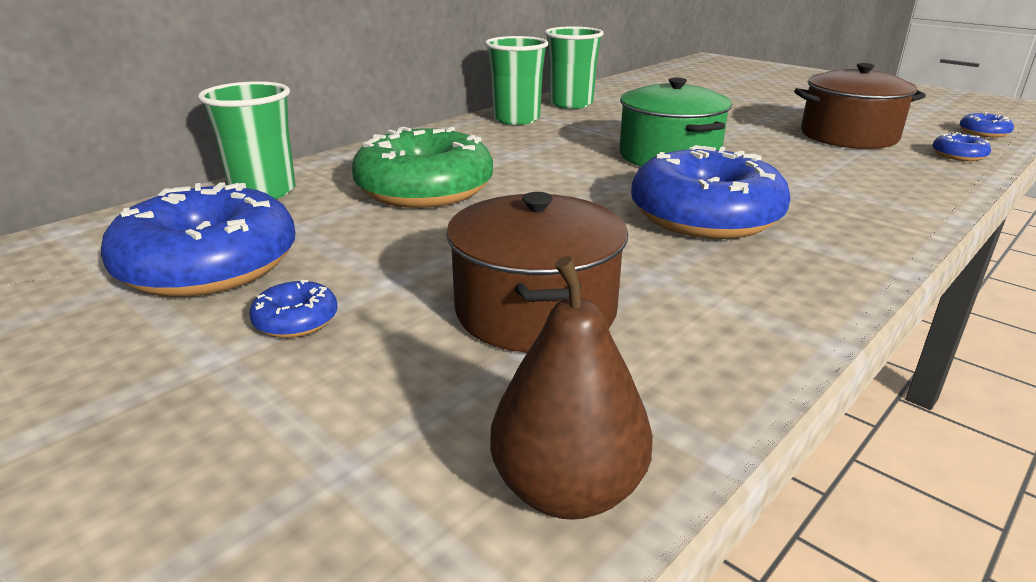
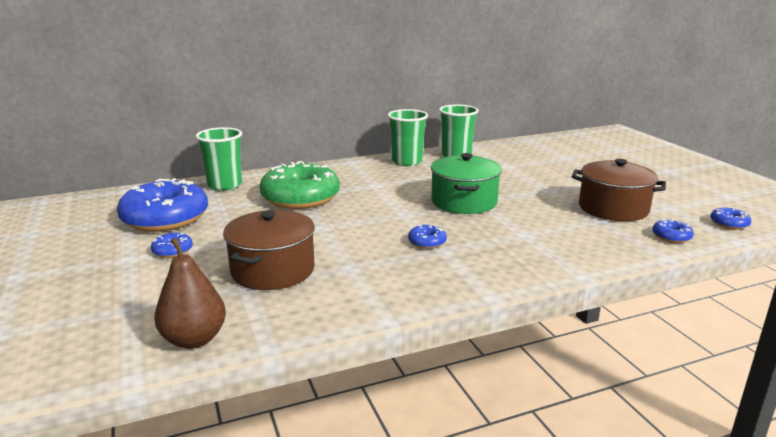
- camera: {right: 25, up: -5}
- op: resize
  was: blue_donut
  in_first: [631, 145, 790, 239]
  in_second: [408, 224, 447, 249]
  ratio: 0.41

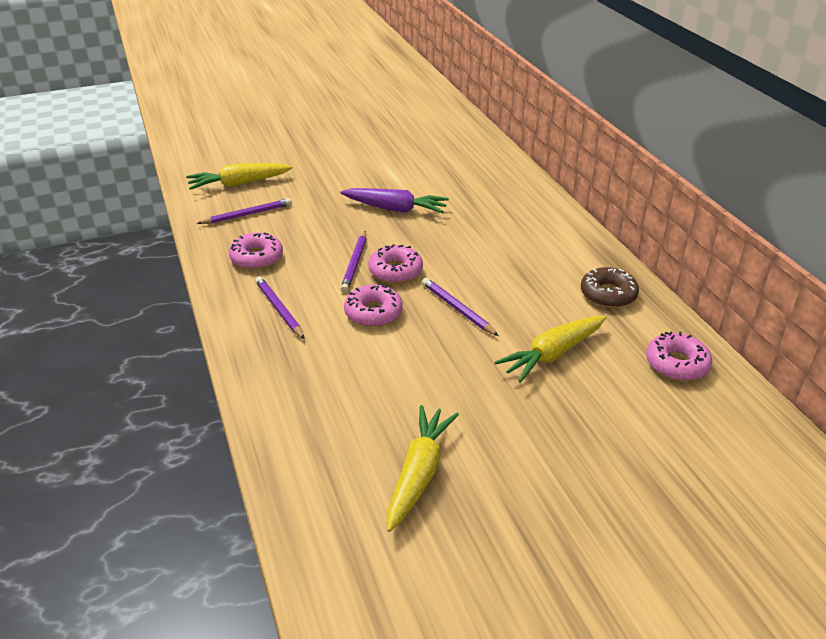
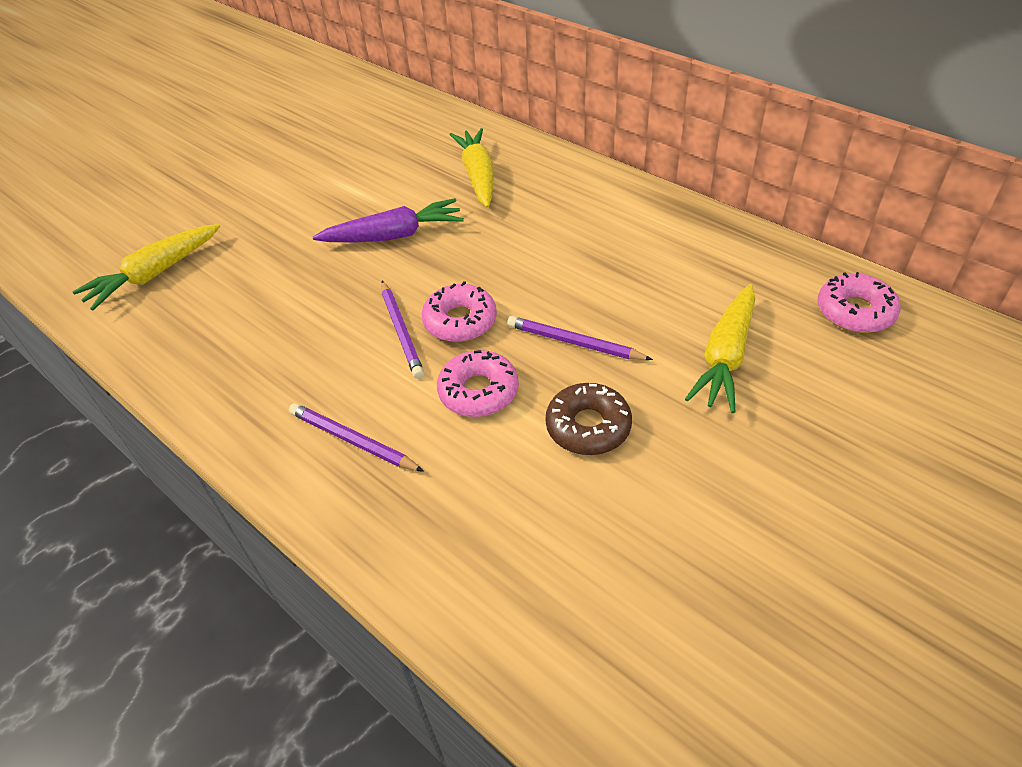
- camera: {right: -25, up: 10}
- op: move
  was: yellow_carrot
  in_first: [387, 405, 459, 532]
  in_second: [450, 128, 494, 208]
- op: move
  was: brown_donut
  in_first: [581, 267, 639, 308]
  in_second: [545, 383, 632, 455]
- op: delete
  was: purple_pencil
  in_first: [197, 198, 292, 224]
- op: delete
  was: pink_donut
  in_first: [229, 233, 283, 269]

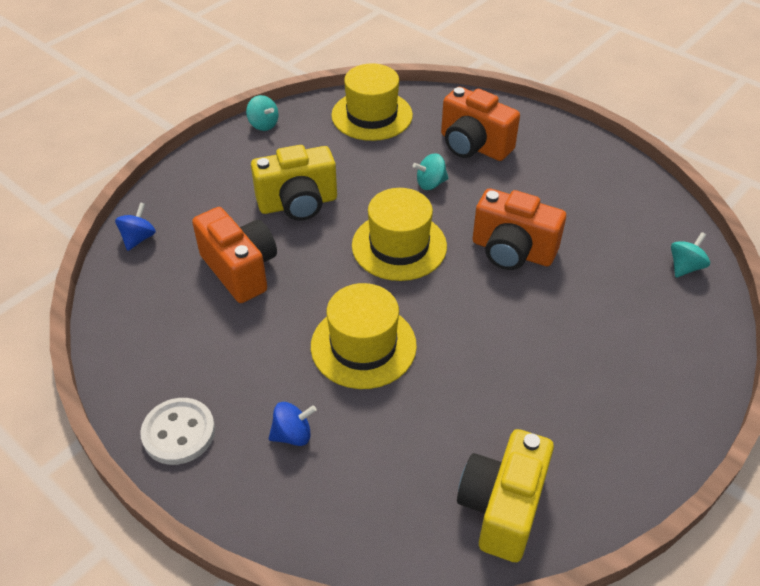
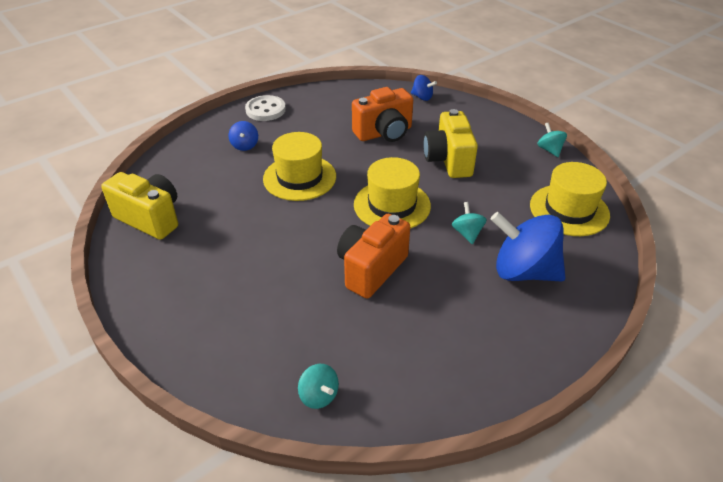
- camera: {right: 100, up: -5}
- op: replace
  was: orange_camera
  now: blue_spinning_top
  in_first: [441, 87, 520, 161]
  in_second: [491, 212, 566, 282]
- op: rotate
  was: turquoise_spinning_top
  in_first: [246, 95, 279, 131]
  in_second: [537, 122, 567, 157]
  clockwise: 105

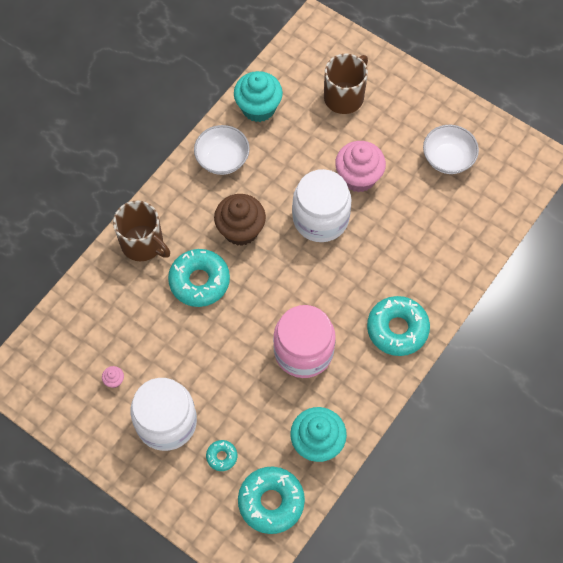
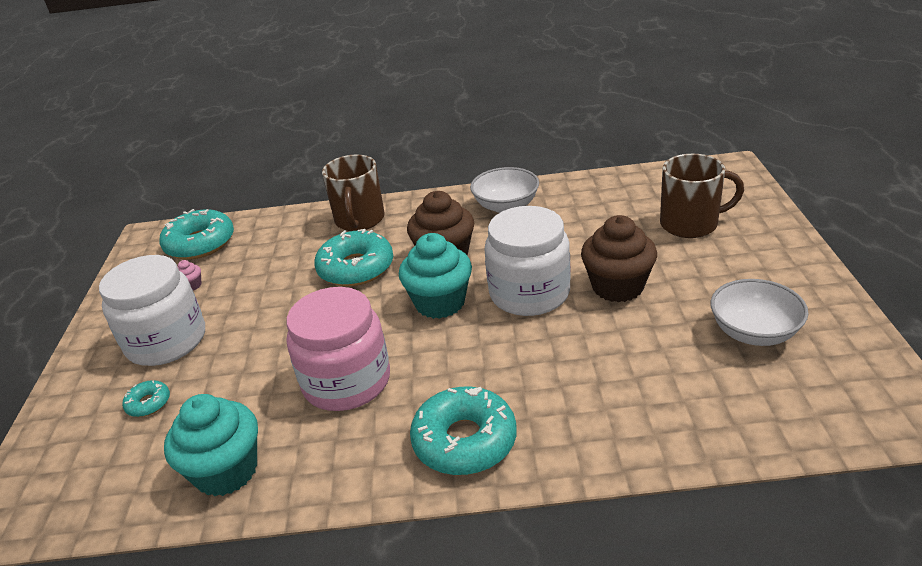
- camera: {right: 55, up: -30}
- op: move
  was: turquoise_donut
  in_first: [238, 466, 305, 534]
  in_second: [159, 209, 234, 260]
- op: move
  was: turquoise_cupcake
  in_first: [234, 71, 283, 122]
  in_second: [399, 233, 472, 319]
- op: recolor
  was: pink_cupcake
  now: brown_cupcake
  in_first: [335, 141, 386, 192]
  in_second: [581, 215, 657, 302]

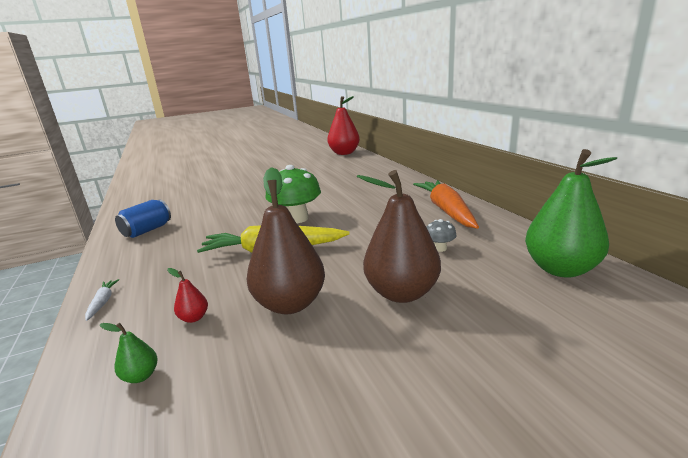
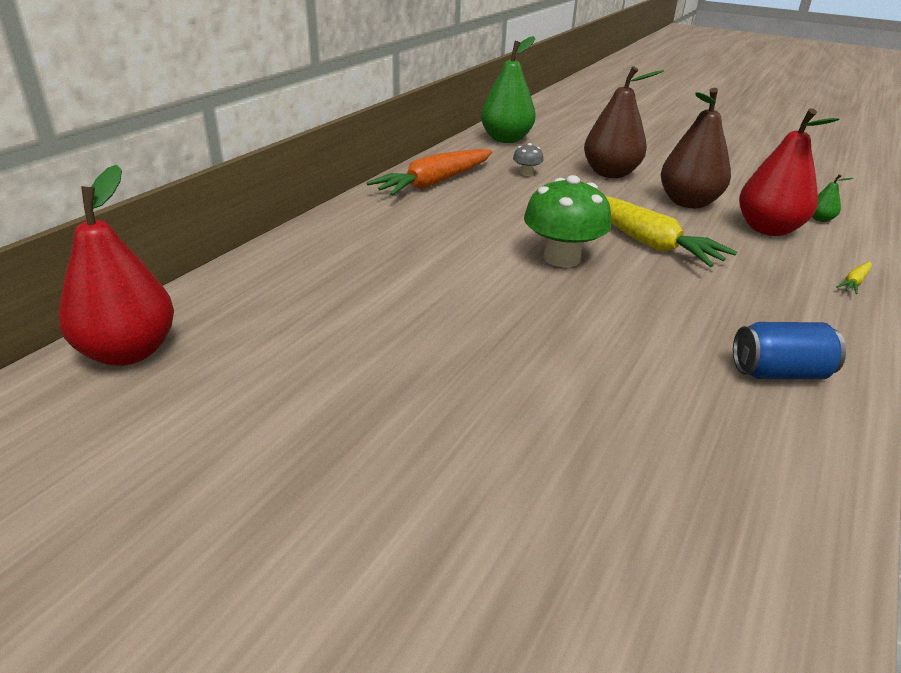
- camera: {right: -130, up: 10}
- op: resize
  was: red_pear
  in_first: [167, 268, 208, 323]
  in_second: [739, 108, 840, 236]
  ratio: 2.43
- op: recolor
  was: white_carrot
  now: yellow_carrot
  in_first: [85, 279, 119, 321]
  in_second: [836, 261, 872, 294]

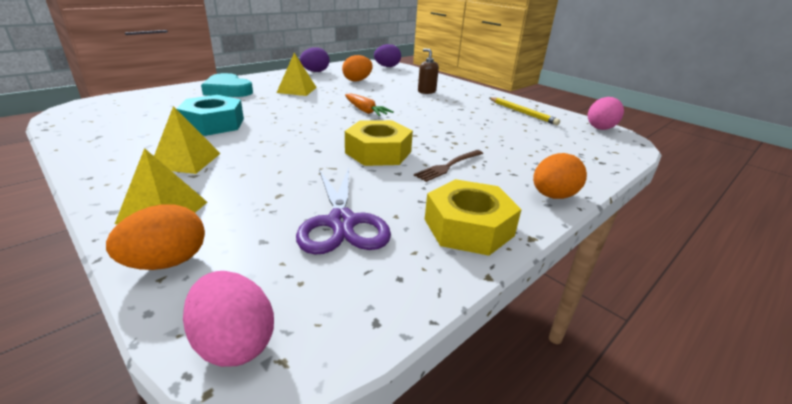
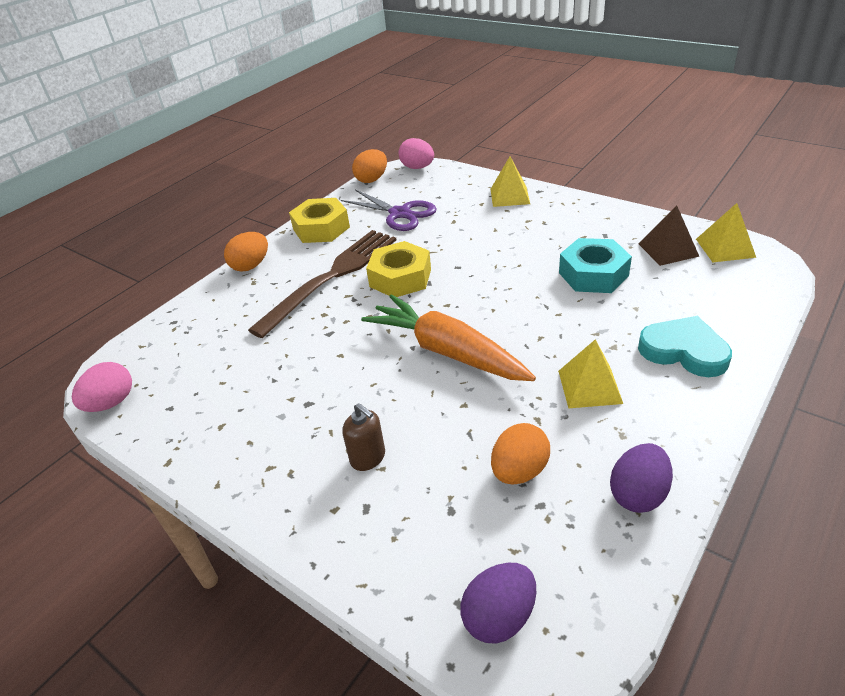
- camera: {right: 175, up: 10}
- op: resize
  was: brown_fork
  in_first: [414, 150, 483, 182]
  in_second: [248, 230, 397, 338]
  ratio: 2.22
- op: rotate
  was: purple_scissors
  in_first: [296, 168, 391, 255]
  in_second: [341, 190, 437, 231]
  clockwise: 150
- op: move
  was: orange_egg
  in_first: [106, 204, 205, 270]
  in_second: [352, 149, 387, 183]
- op: resize
  was: orange_carrot
  in_first: [345, 93, 394, 116]
  in_second: [361, 294, 536, 381]
  ratio: 1.94
- op: insert
  now: brown_pyramid
  in_second: [638, 205, 700, 266]
- op: move
  was: yellow_pyramid
  in_first: [154, 106, 221, 174]
  in_second: [696, 203, 756, 262]
- op: delete
  was: yellow_pencil
  in_first: [489, 97, 560, 125]

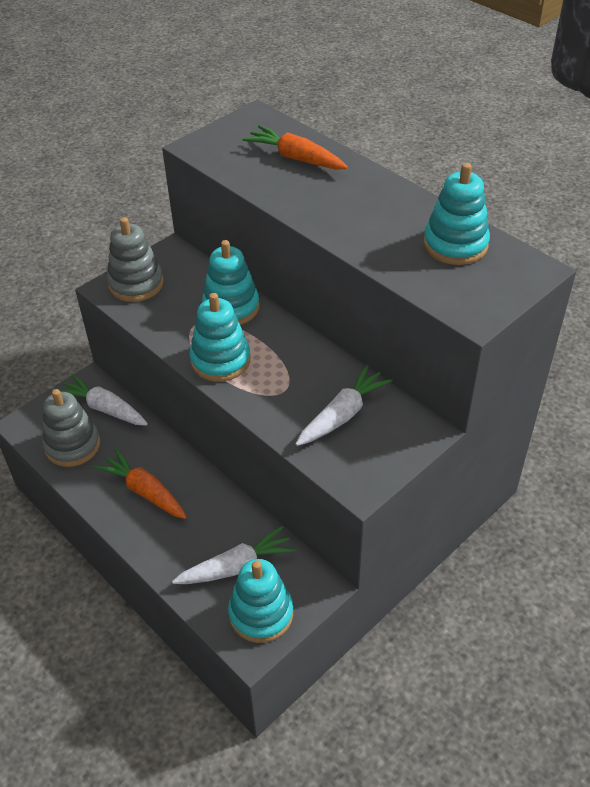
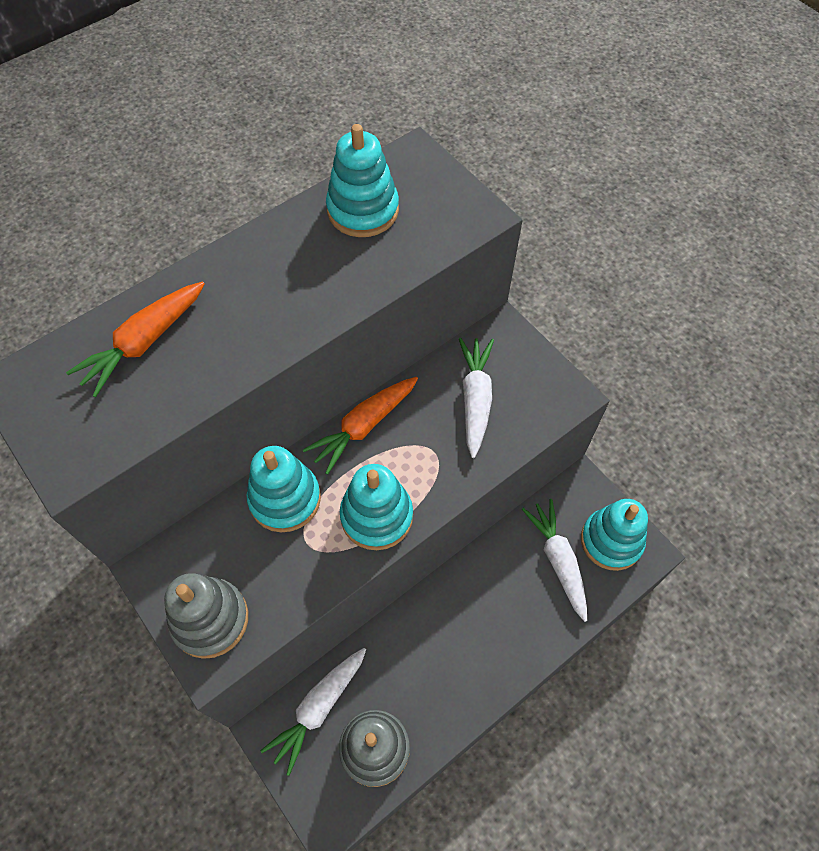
- camera: {right: -85, up: 15}
- op: move
  was: orange_carrot
  in_first: [94, 448, 187, 519]
  in_second: [303, 377, 418, 475]
- op: rotate
  was: white_carrot
  in_first: [296, 365, 393, 446]
  in_second: [459, 338, 494, 458]
  clockwise: 45

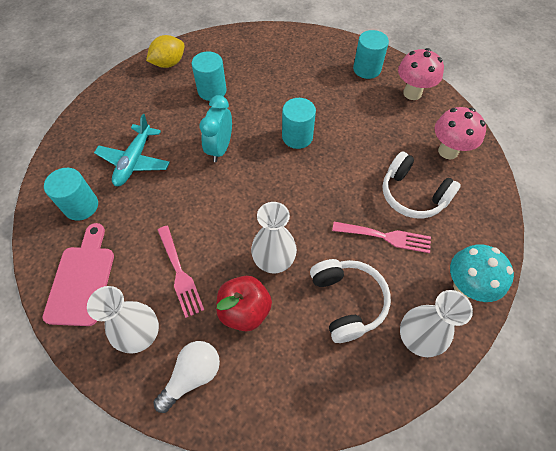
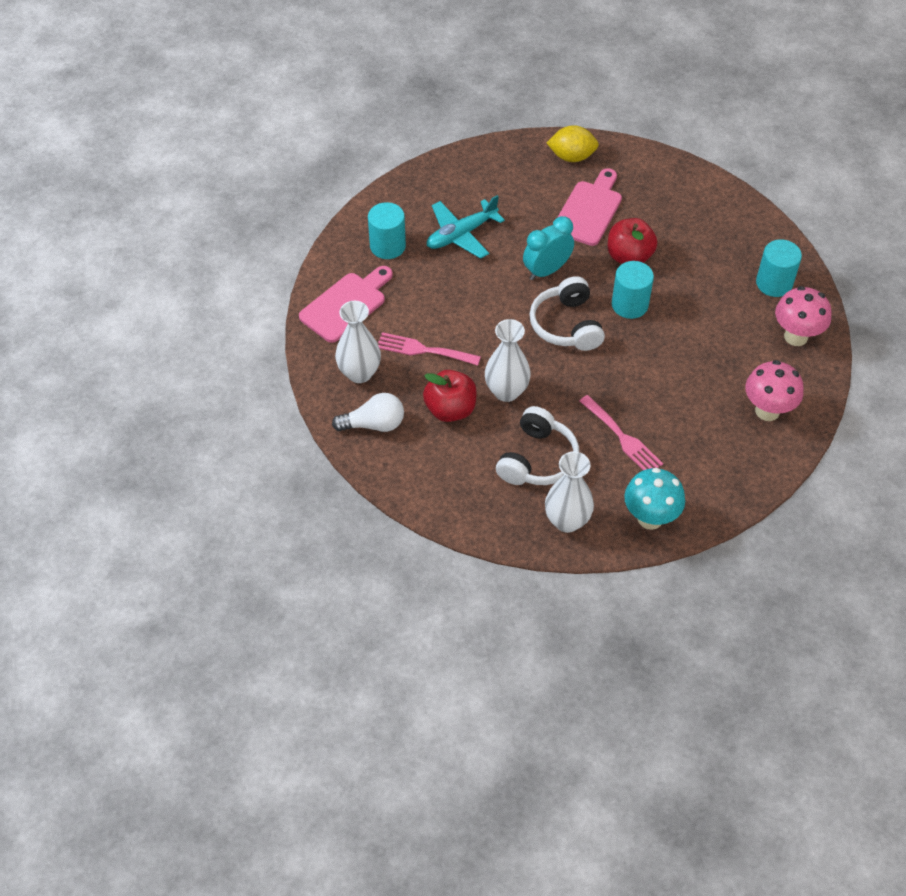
- camera: {right: 40, up: -5}
- op: rotate
  was: pink_fork
  in_first: [158, 226, 204, 318]
  in_second: [378, 332, 481, 366]
  clockwise: 90
- op: move
  was: white_headphones
  in_first: [382, 151, 461, 218]
  in_second: [530, 276, 605, 351]
- op: replace
  was: turquoise_cylinder
  now: pink_cutting_board
  in_first: [192, 51, 227, 101]
  in_second: [557, 168, 622, 246]
- op: insert
  now: red_apple
  in_second: [608, 218, 657, 264]

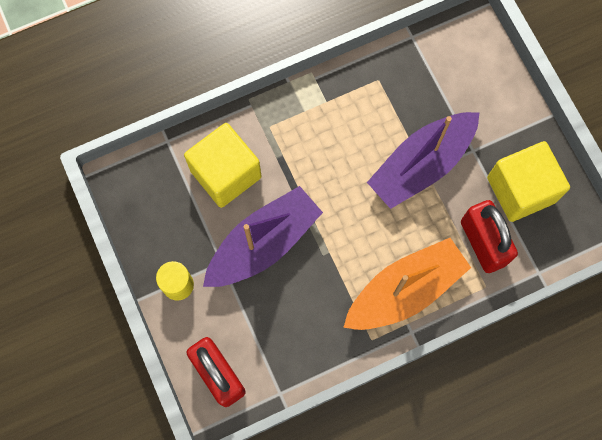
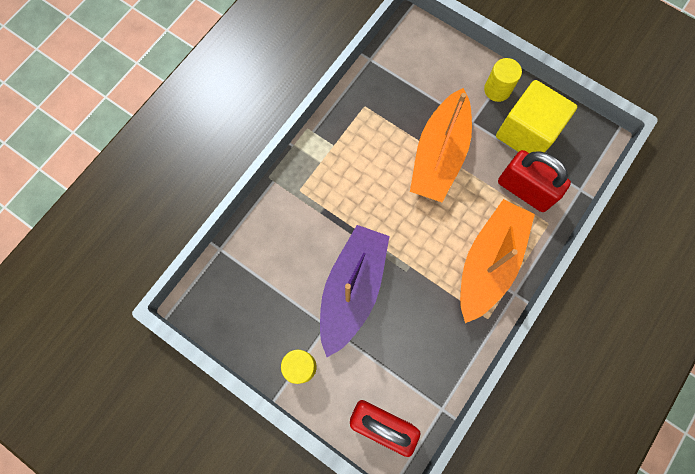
- camera: {right: -30, up: 0}
- op: recolor
  was: purple_boat
  now: orange_boat
  in_first: [367, 112, 480, 209]
  in_second: [410, 88, 472, 202]
- op: insert
  now: yellow_cylinder
  in_second: [484, 58, 522, 102]
- op: delete
  was: yellow_cube
  in_first: [184, 123, 261, 208]

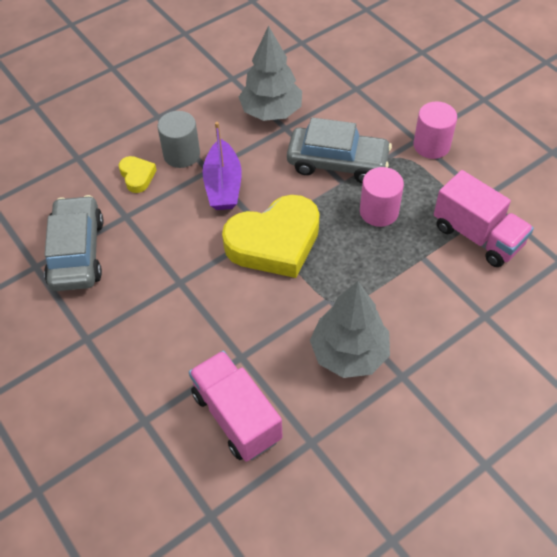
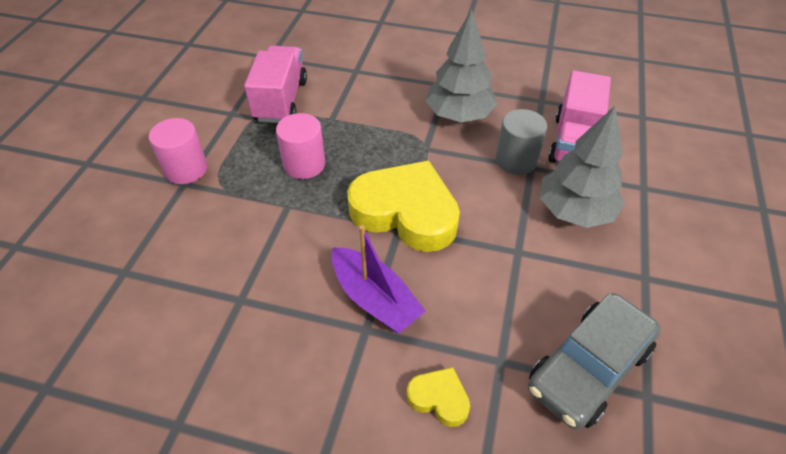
- camera: {right: -130, up: -5}
- op: rotate
  was: purple_boat
  in_first: [203, 122, 242, 210]
  in_second: [332, 225, 426, 333]
  clockwise: 90
- op: rotate
  was: yellow_heart
  in_first: [119, 156, 156, 193]
  in_second: [407, 367, 470, 427]
  clockwise: 90
- op: move
  was: grey_cylinder
  in_first: [157, 111, 200, 168]
  in_second: [496, 109, 547, 175]
- op: move
  was: grey_tree
  in_first: [239, 26, 302, 121]
  in_second: [540, 106, 625, 228]
- op: delete
  was: grey_car
  in_first: [287, 117, 392, 183]

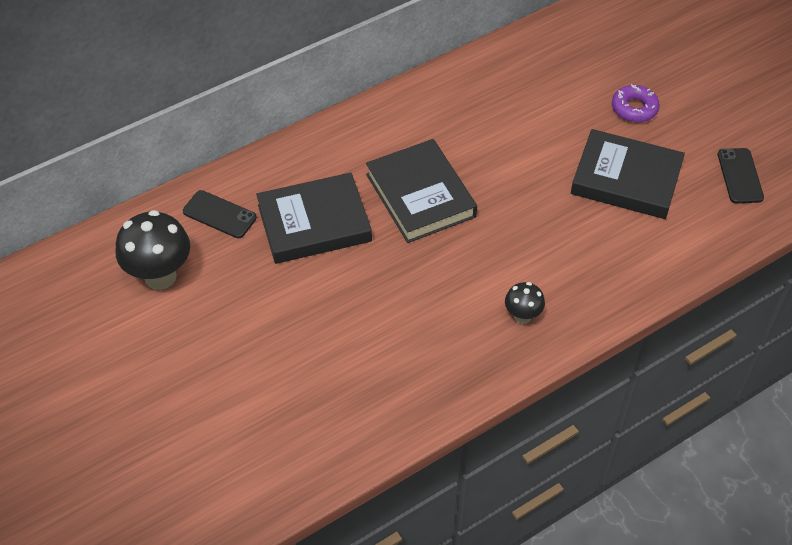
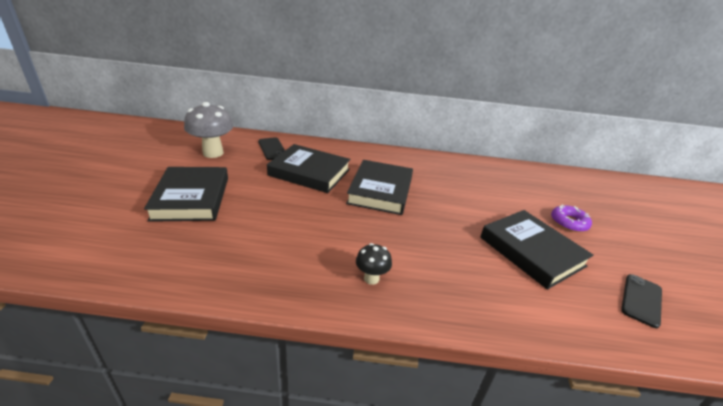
- camera: {right: 35, up: -20}
- op: insert
  now: black_book
  in_second: [144, 167, 228, 222]
- op: recolor
  was: black_mushroom
  now: grey_mushroom
  in_first: [115, 210, 190, 290]
  in_second: [184, 102, 234, 158]

